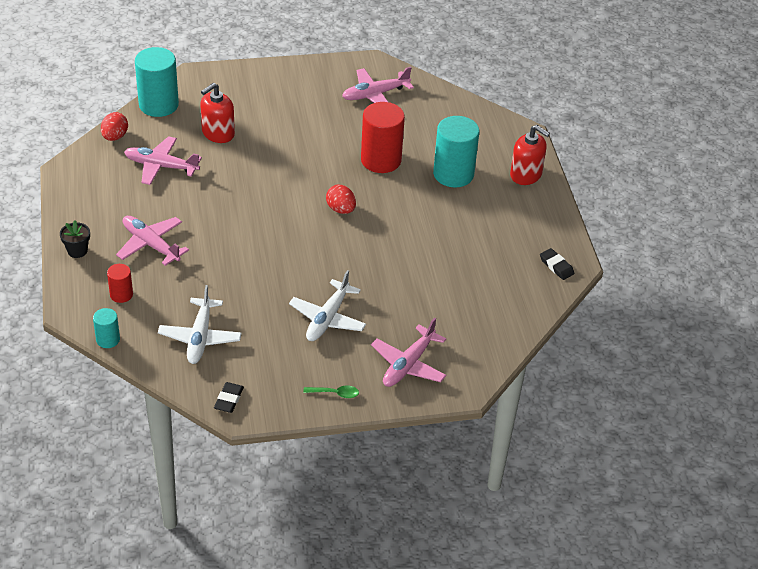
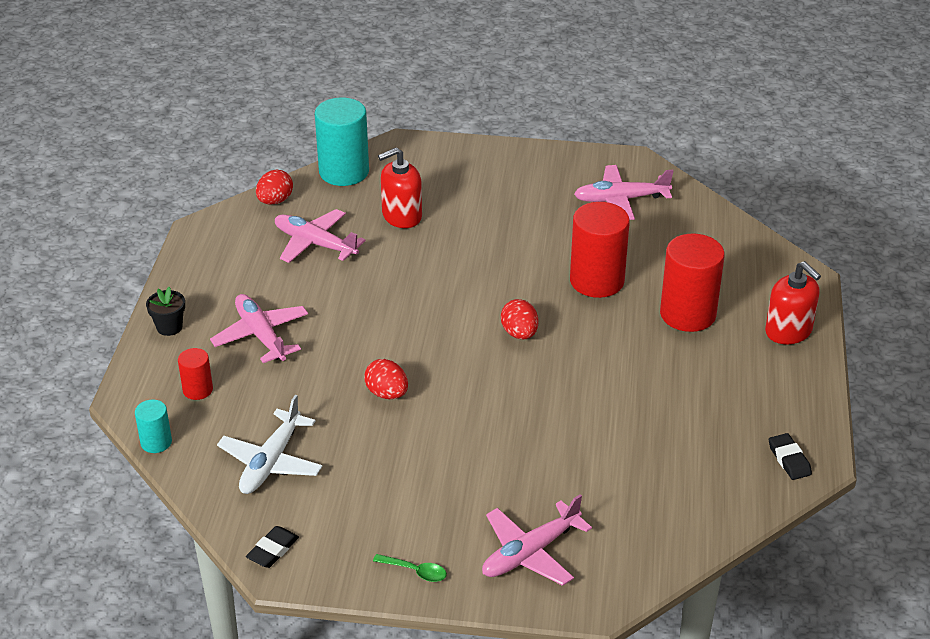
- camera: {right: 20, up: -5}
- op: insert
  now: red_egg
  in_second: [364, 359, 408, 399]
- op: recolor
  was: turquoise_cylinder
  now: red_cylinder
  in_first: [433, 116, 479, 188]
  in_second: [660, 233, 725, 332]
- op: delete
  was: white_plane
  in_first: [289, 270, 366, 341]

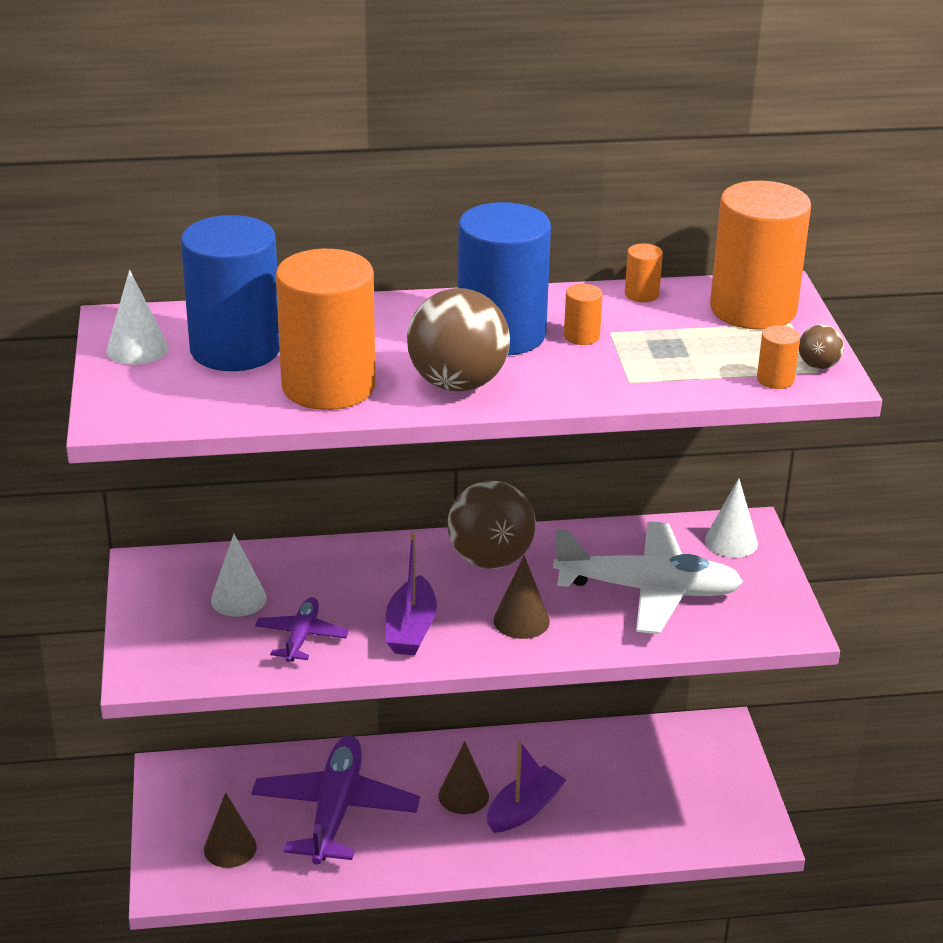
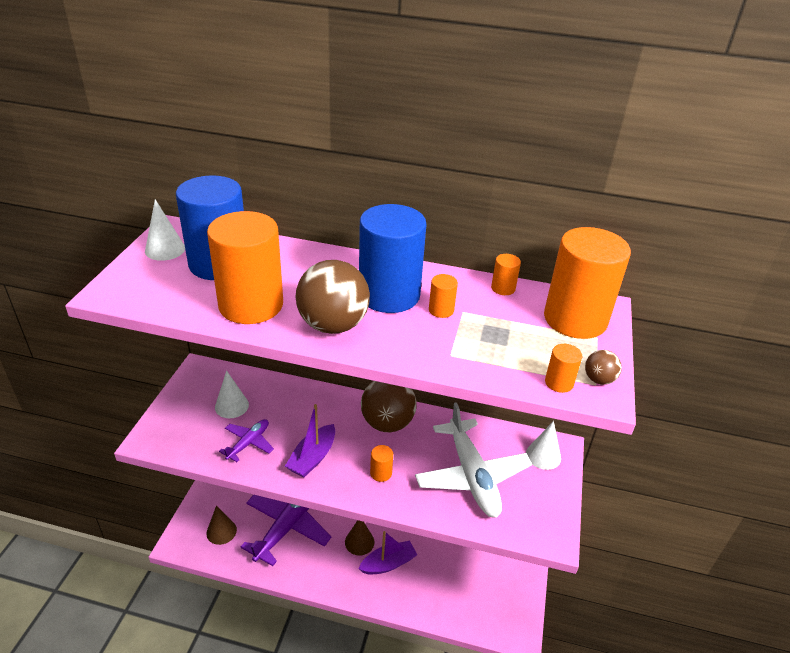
- camera: {right: 20, up: 5}
- op: replace
  was: brown_cone
  now: orange_cylinder
  in_first: [493, 555, 550, 639]
  in_second: [370, 445, 393, 482]
- op: rotate
  was: white_plane
  in_first: [553, 521, 743, 634]
  in_second: [415, 402, 532, 518]
  clockwise: 45

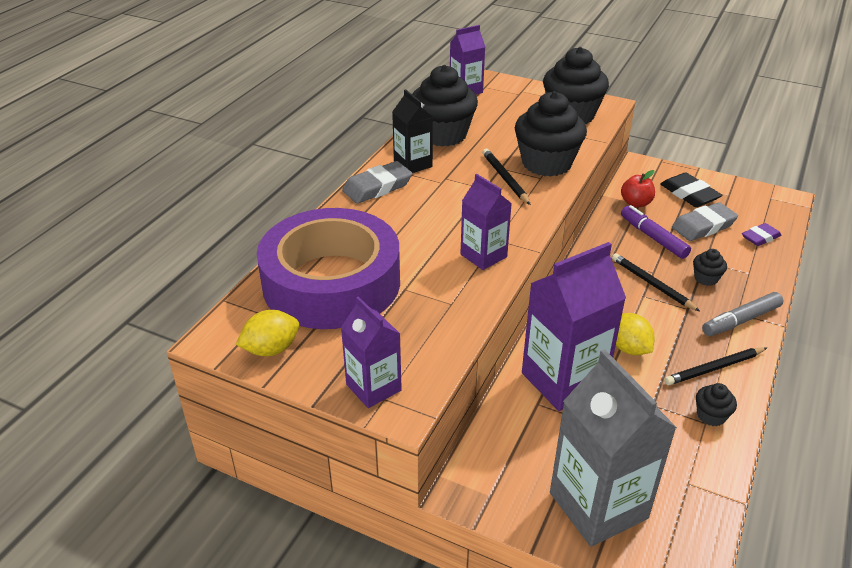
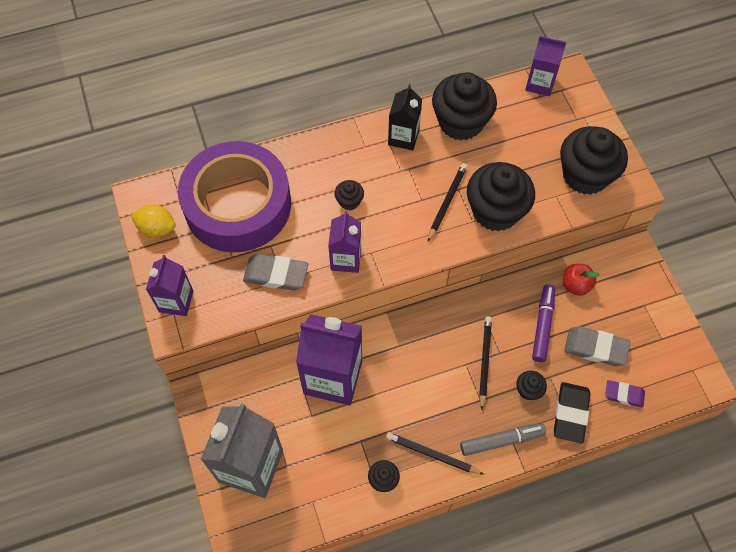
- camera: {right: 45, up: 25}
- op: move
  was: grey_eraser
  in_first: [342, 161, 412, 204]
  in_second: [243, 254, 308, 291]
- op: insert
  now: black_cupcake
  in_second: [334, 180, 364, 210]
- op: rotate
  was: grey_marker
  in_first: [702, 292, 783, 336]
  in_second: [460, 423, 546, 456]
  clockwise: 150
- op: move
  was: black_eraser
  in_first: [660, 172, 722, 207]
  in_second: [554, 382, 591, 443]
- op: delete
  was: yellow_lemon
  in_first: [616, 313, 655, 355]

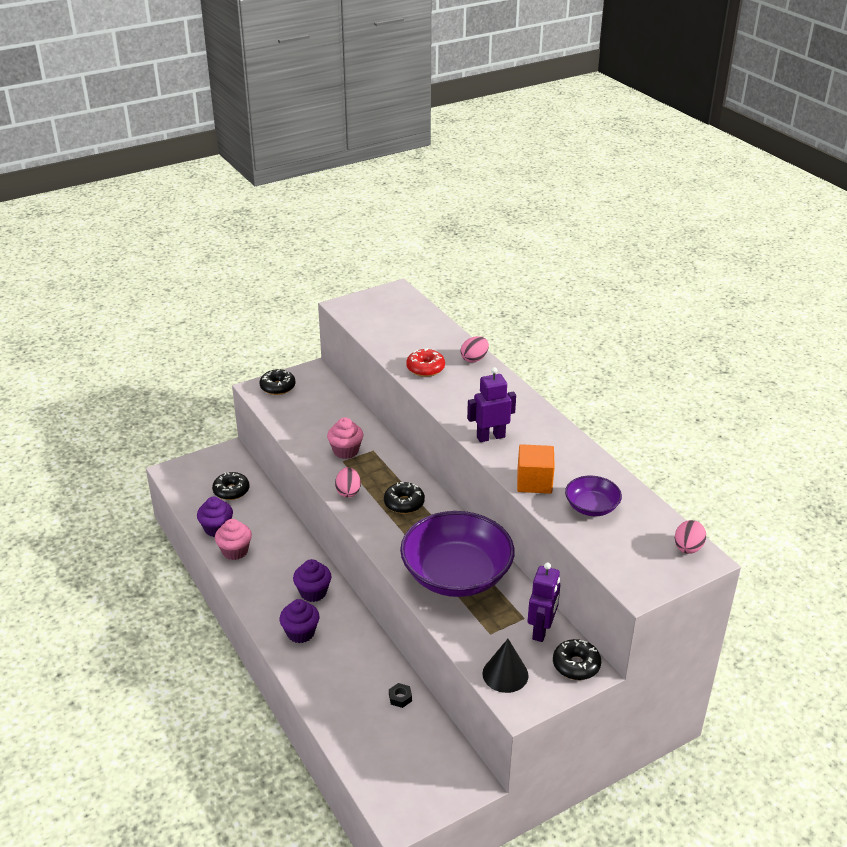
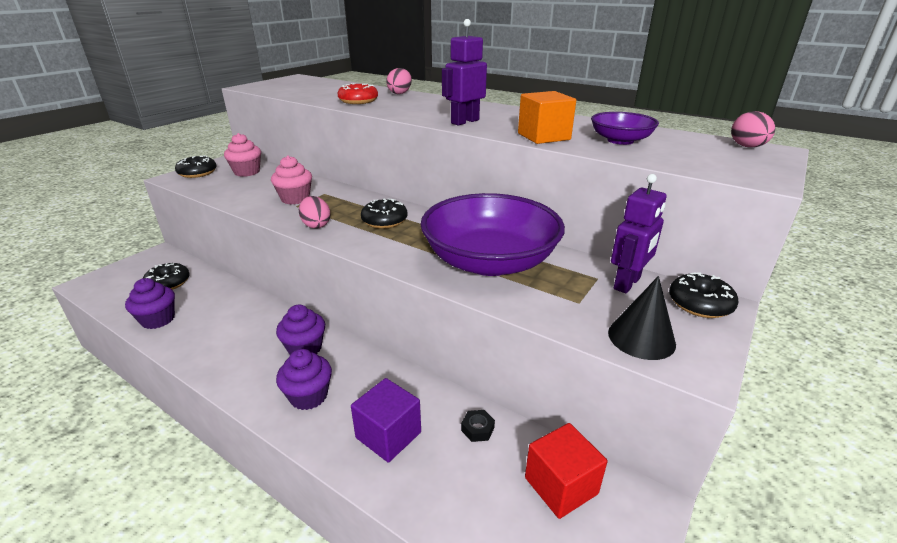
- camera: {right: -25, up: -5}
- op: move
  was: pink_cupcake
  in_first: [215, 519, 252, 560]
  in_second: [224, 133, 261, 177]
- op: insert
  now: purple_cube
  in_second: [351, 378, 421, 462]
- op: insert
  now: red_cube
  in_second: [525, 423, 608, 519]
- op: rotate
  was: purple_robot
  in_first: [528, 563, 560, 642]
  in_second: [611, 174, 667, 293]
  clockwise: 45

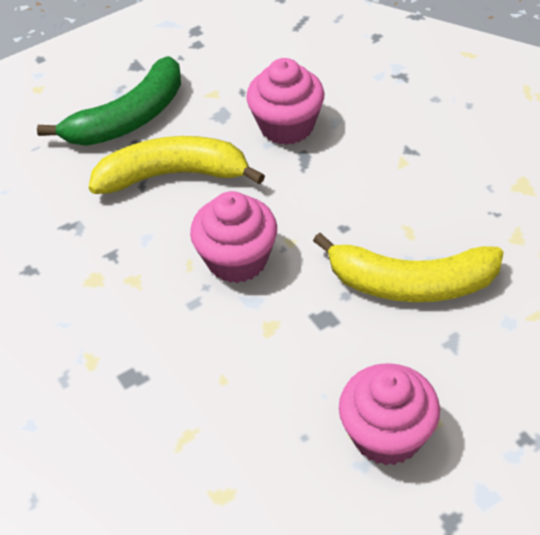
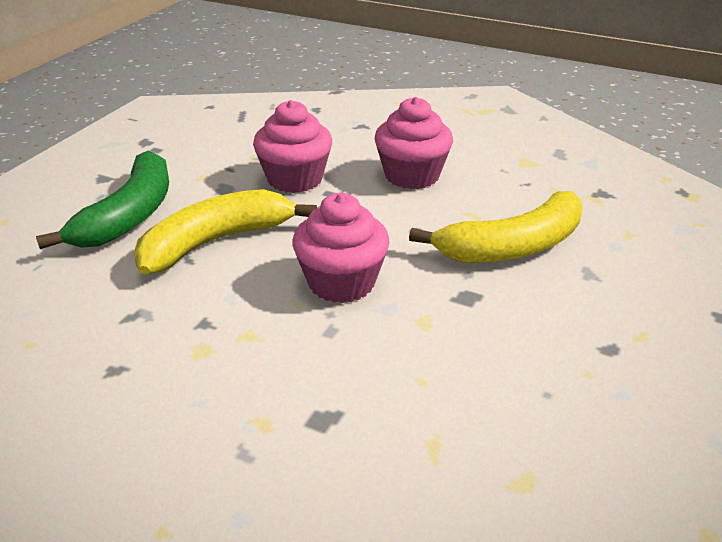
- camera: {right: -35, up: -15}
- op: move
  was: pink_cupcake
  in_first: [339, 363, 440, 466]
  in_second: [375, 97, 453, 189]

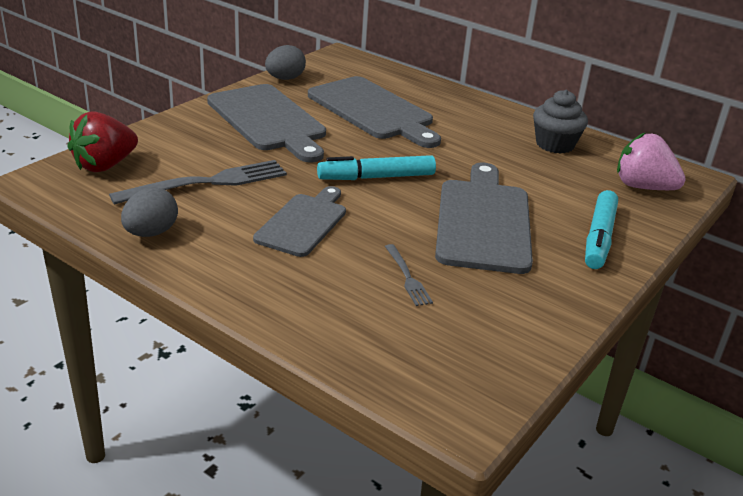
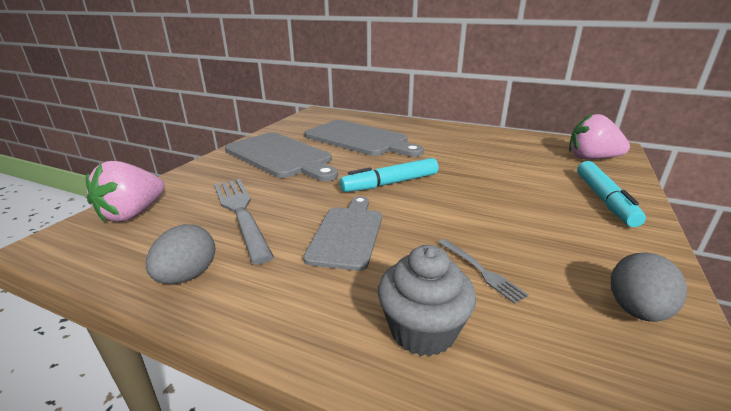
- camera: {right: -10, up: -5}
- op: recolor
  was: red_strawberry
  now: pink_strawberry
  in_first: [67, 111, 138, 172]
  in_second: [86, 161, 165, 222]
- op: rotate
  was: grey_fork
  in_first: [109, 160, 287, 205]
  in_second: [214, 179, 274, 265]
  clockwise: -75
- op: move
  was: grey_cupcake
  in_first: [533, 90, 588, 154]
  in_second: [378, 245, 476, 356]
- op: move
  was: grey_egg
  in_first: [265, 45, 306, 80]
  in_second: [611, 252, 687, 322]
- op: delete
  was: grey_cutting_board
  in_first: [435, 163, 533, 274]

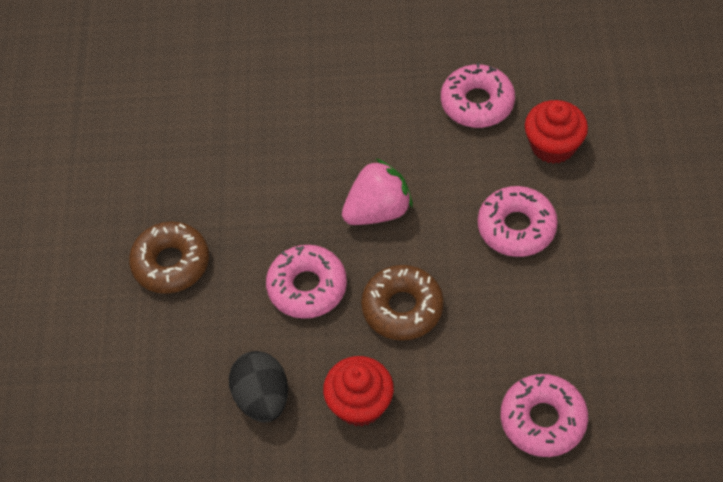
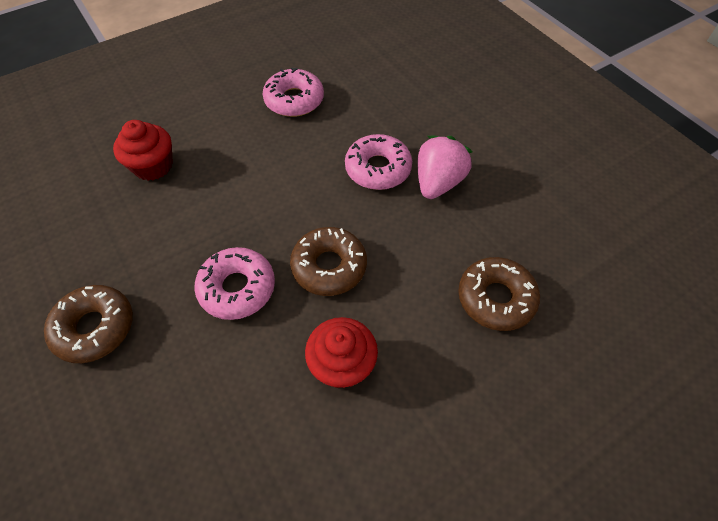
- camera: {right: -35, up: 0}
- op: move
  was: red_cupcake
  in_first: [525, 100, 588, 164]
  in_second: [113, 120, 172, 181]
- op: move
  was: pink_strawberry
  in_first: [342, 159, 413, 225]
  in_second: [418, 136, 473, 199]
- op: recolor
  was: pink_donut
  now: brown_donut
  in_first: [501, 374, 588, 457]
  in_second: [458, 257, 540, 331]
- op: delete
  was: black_egg
  in_first: [229, 351, 288, 422]

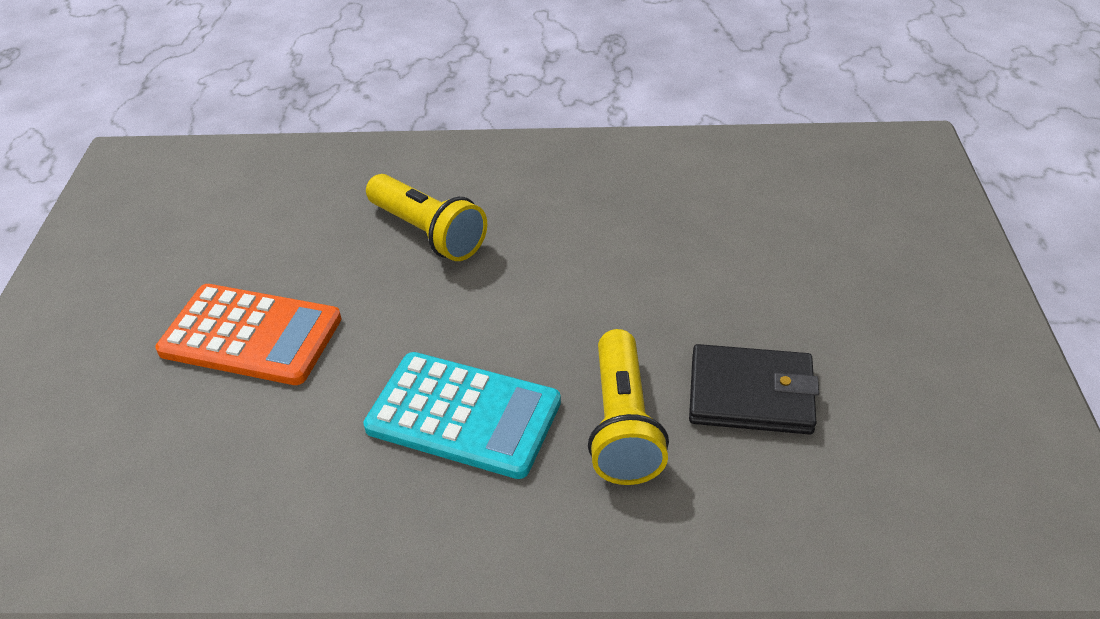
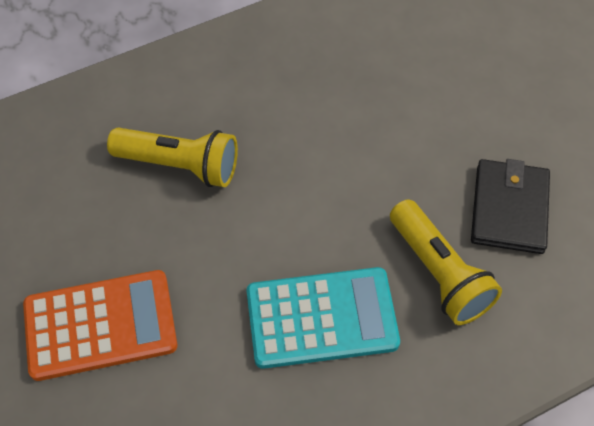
- camera: {right: -30, up: 15}
- op: rotate
  was: black_wallet
  in_first: [689, 344, 819, 435]
  in_second: [471, 159, 550, 254]
  clockwise: -60

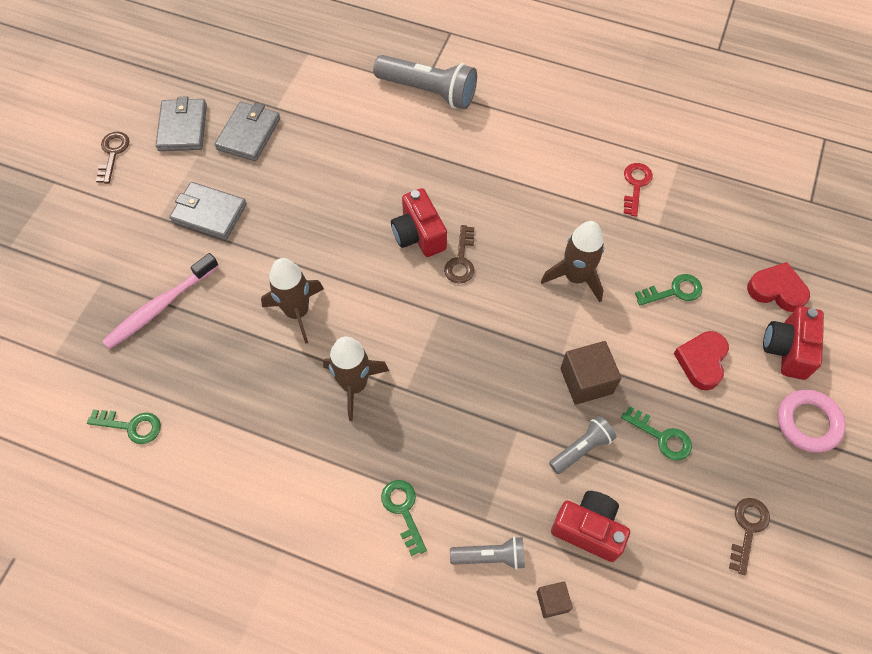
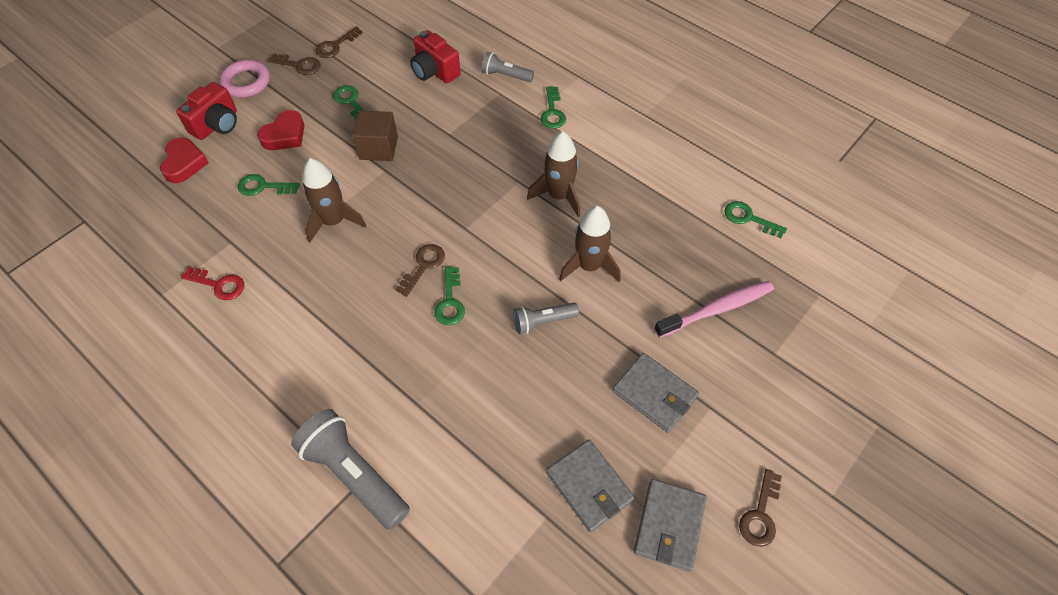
- camera: {right: -160, up: -5}
- op: rotate
  was: red_heart
  in_first: [747, 262, 810, 312]
  in_second: [160, 137, 209, 183]
  clockwise: -135
- op: rotate
  was: red_key
  in_first: [624, 163, 653, 217]
  in_second: [181, 267, 244, 300]
  clockwise: -105
- op: insert
  now: brown_key
  in_second: [268, 54, 321, 75]
- op: replace
  was: red_camera
  now: green_key
  in_first: [391, 188, 447, 257]
  in_second: [434, 267, 465, 325]
- op: move
  was: grey_flashlight
  in_first: [549, 416, 616, 474]
  in_second: [513, 303, 579, 334]
- op: rotate
  was: grey_wallet
  in_first: [214, 101, 280, 161]
  in_second: [546, 439, 635, 532]
  clockwise: -75
- op: delete
  was: brown_cube
  in_first: [536, 582, 573, 618]

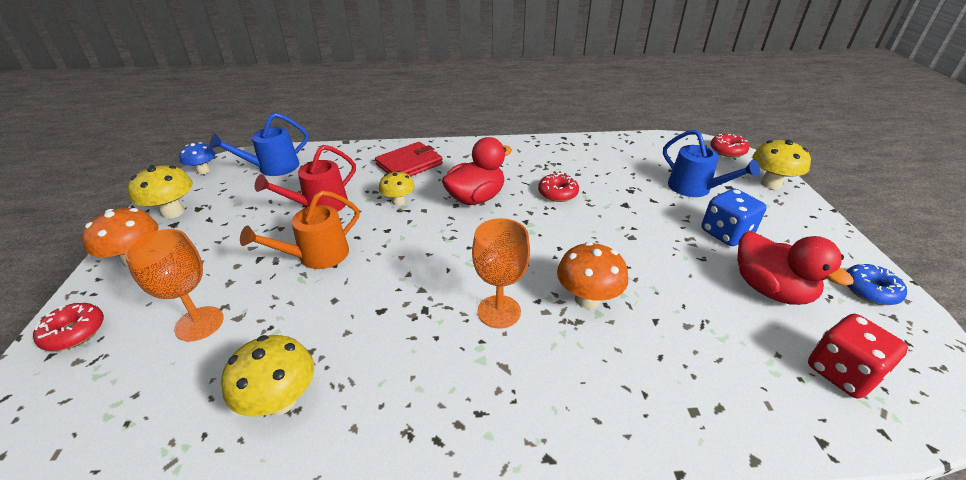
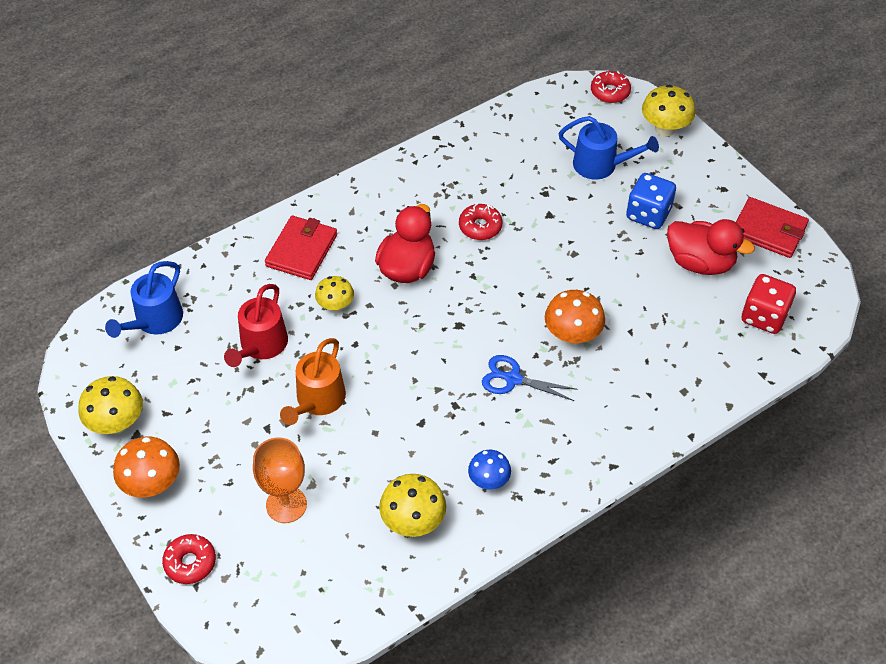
- camera: {right: -30, up: 15}
- op: move
  was: blue_mushroom
  in_first: [179, 142, 215, 174]
  in_second: [468, 450, 511, 490]
- op: replace
  was: orange_goblet
  now: blue_scissors
  in_first: [472, 218, 530, 329]
  in_second: [482, 355, 578, 401]
- op: replace
  was: blue_donut
  now: red_wallet
  in_first: [847, 263, 907, 305]
  in_second: [736, 197, 809, 258]

